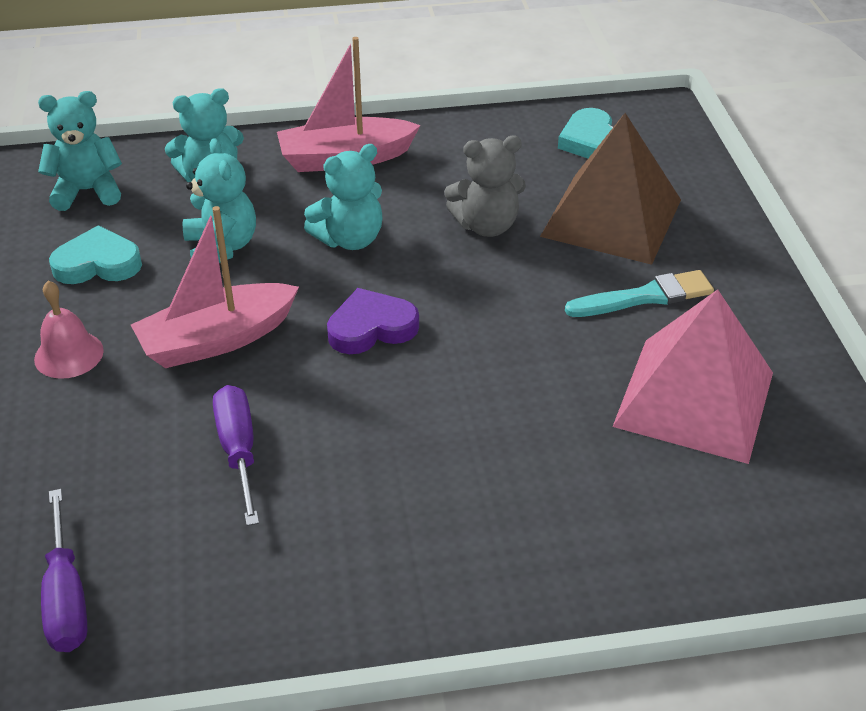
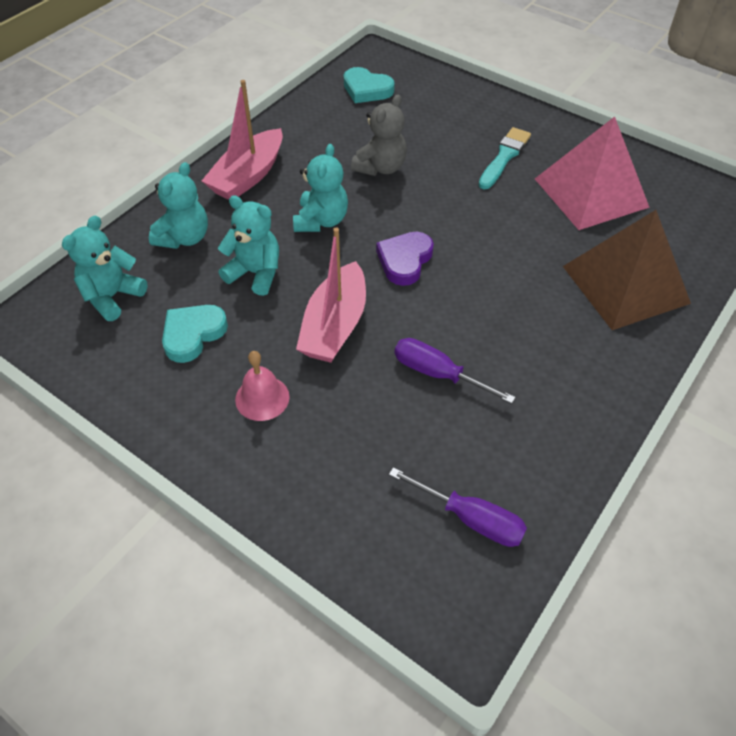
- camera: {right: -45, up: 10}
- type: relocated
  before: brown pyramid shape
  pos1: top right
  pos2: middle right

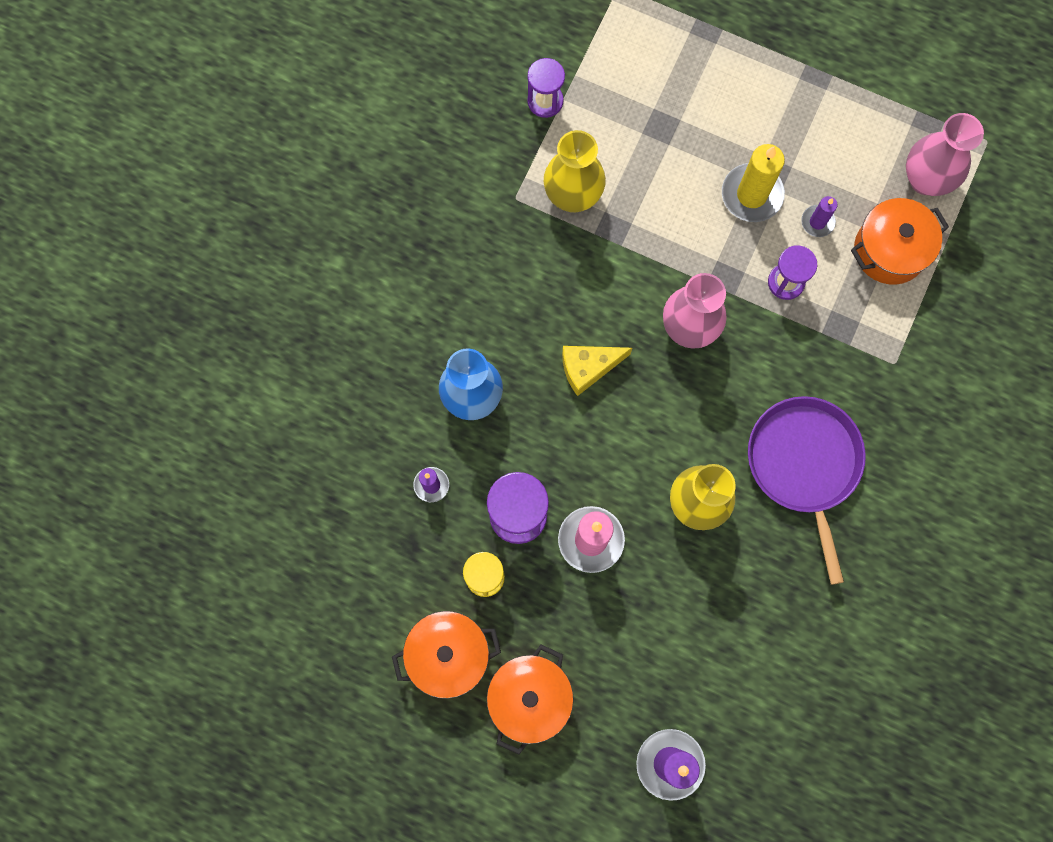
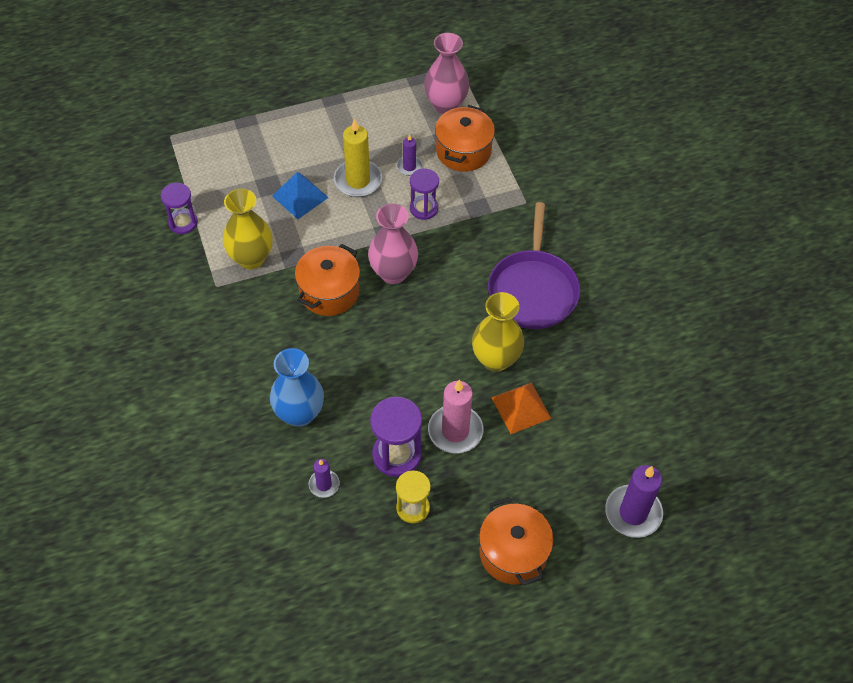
- camera: {right: -45, up: -20}
- type: appeared
  after: cobalt pyramid shape
  pos2: top centre
- type: relocated
  before: orange pot (no. 1 from left)
  pos1: bottom centre
  pos2: centre
- type: spun
  before: royal purple skillet
  pos1: middle right
  pos2: centre
  turn: -120
- type: appeared
  after: orange pyramid shape
  pos2: centre
- type: missing
  before: bright yellow piece of cheese
  pos1: centre

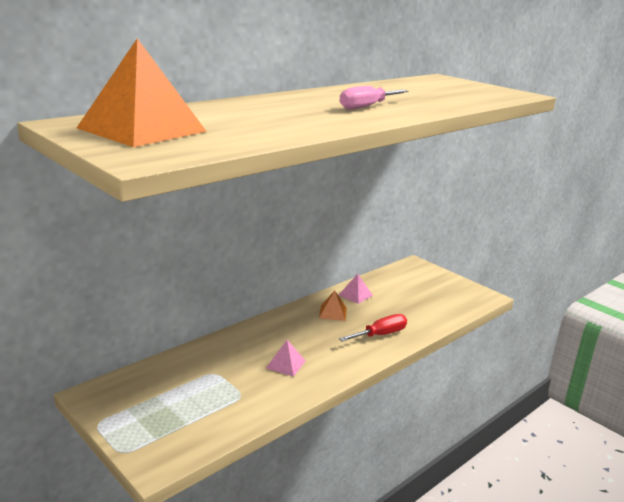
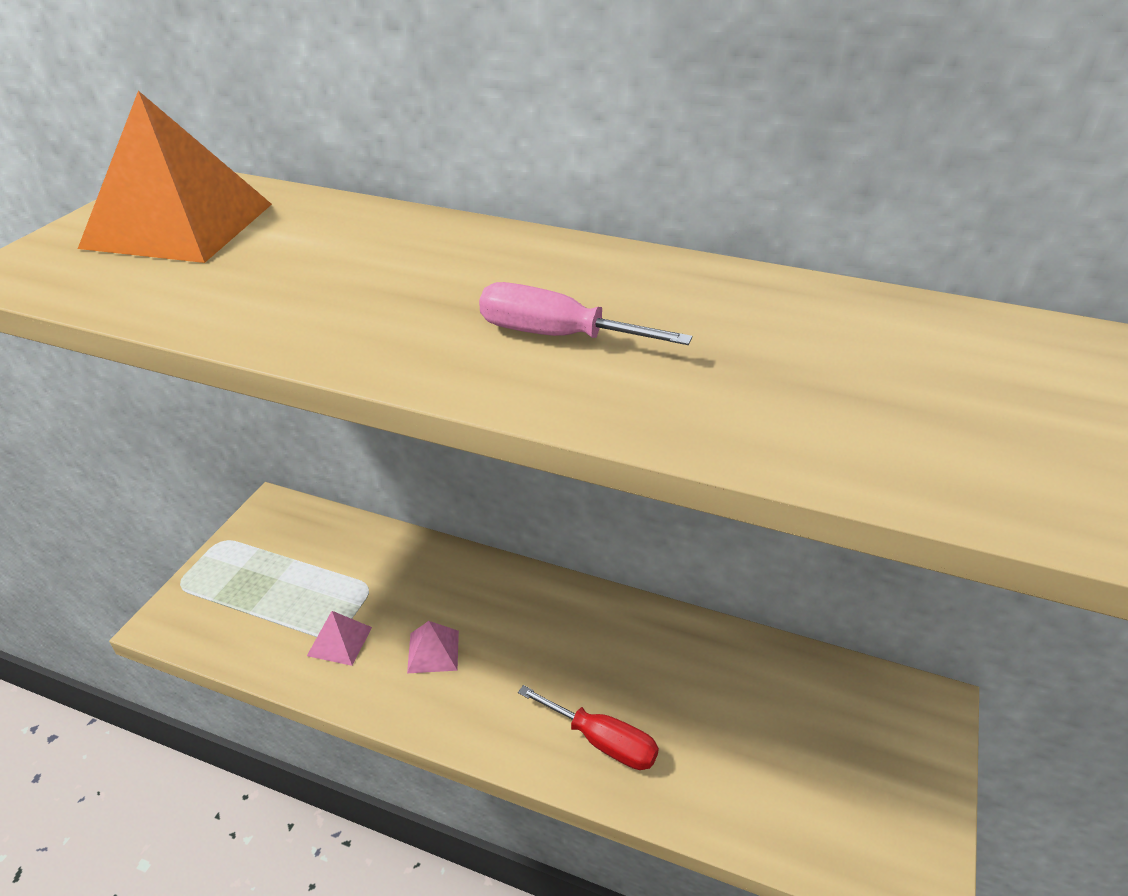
- camera: {right: 65, up: 15}
- type: relocated
  before: rosy pyramid shape (no. 2 from left in the first image)
  after: rosy pyramid shape (no. 1 from left)
  pos1: centre
  pos2: bottom left
- type: missing
  before: orange pyramid shape (no. 2 from left)
  pos1: centre

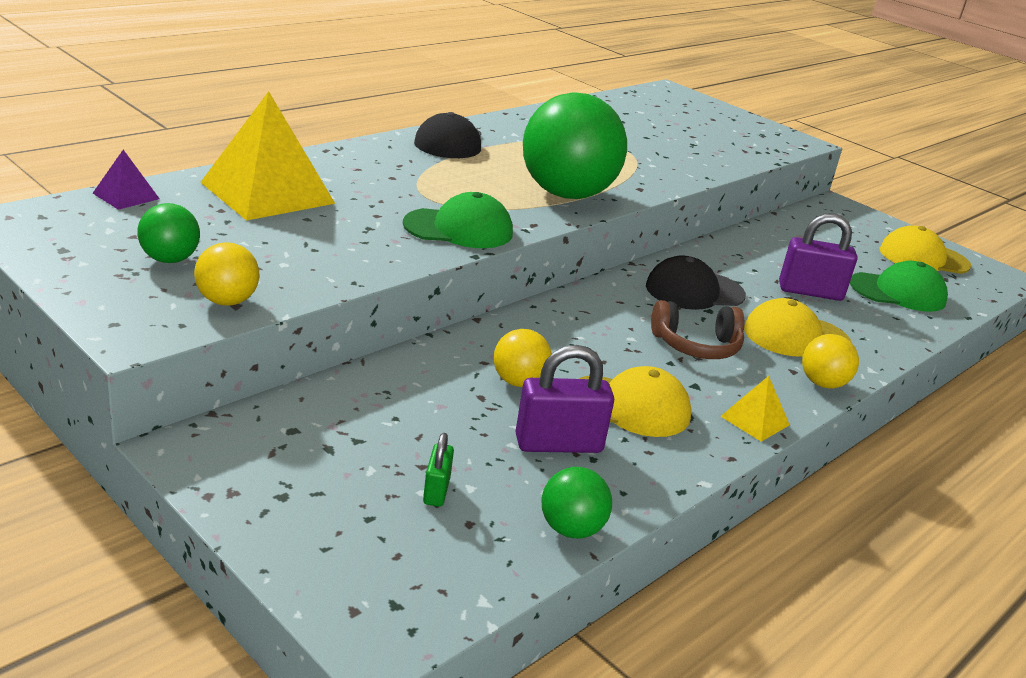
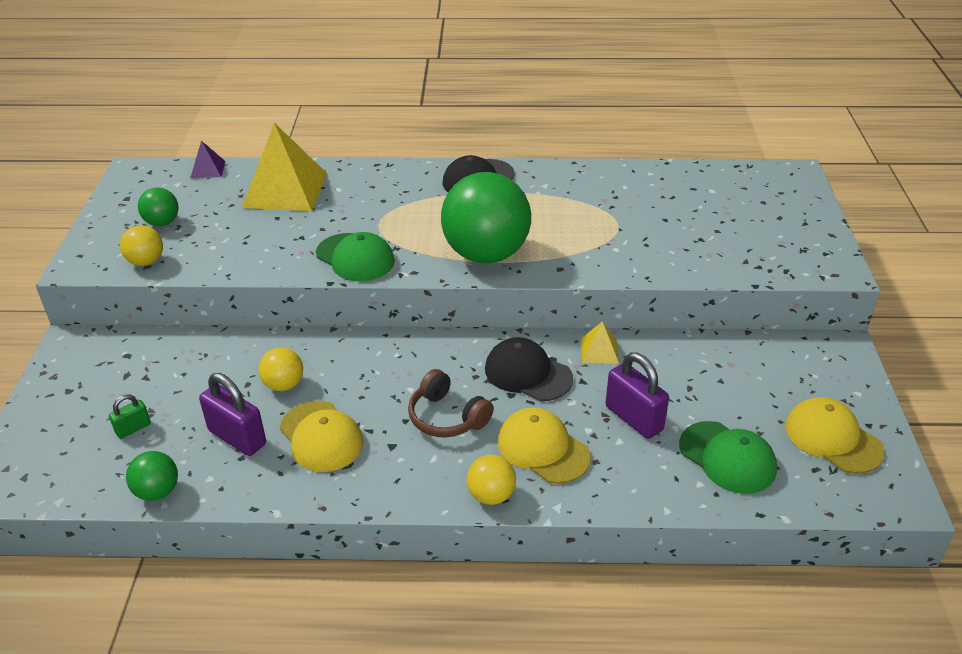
- camera: {right: 50, up: 10}
- type: relocated
  before: bright yellow pyramid shape (no. 2 from left)
  pos1: middle right
  pos2: centre

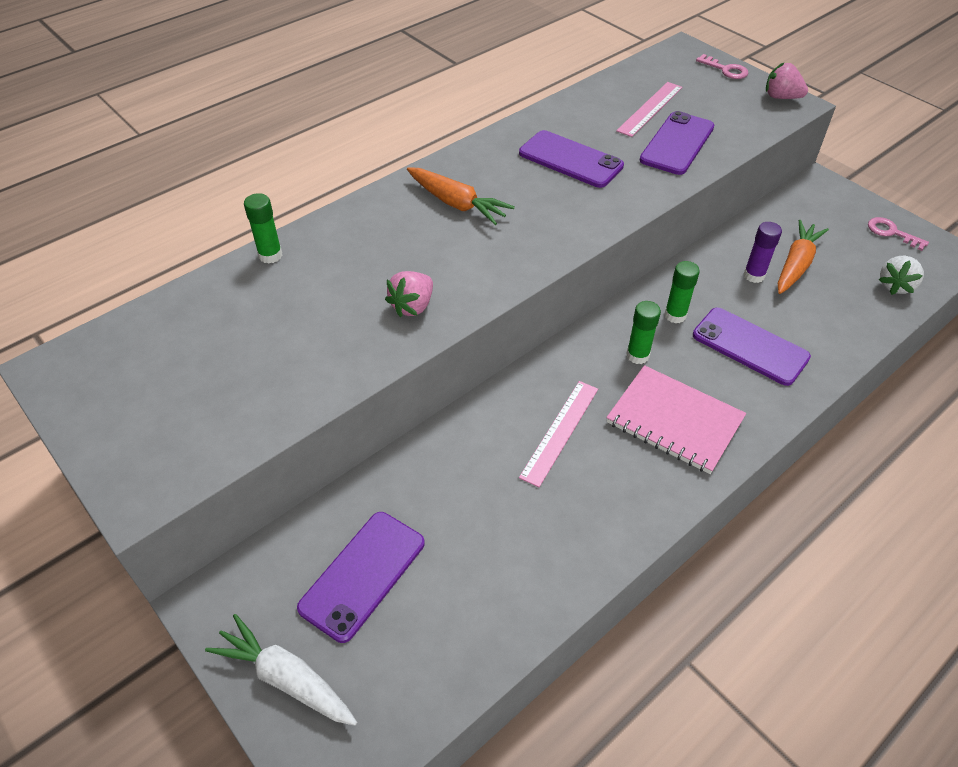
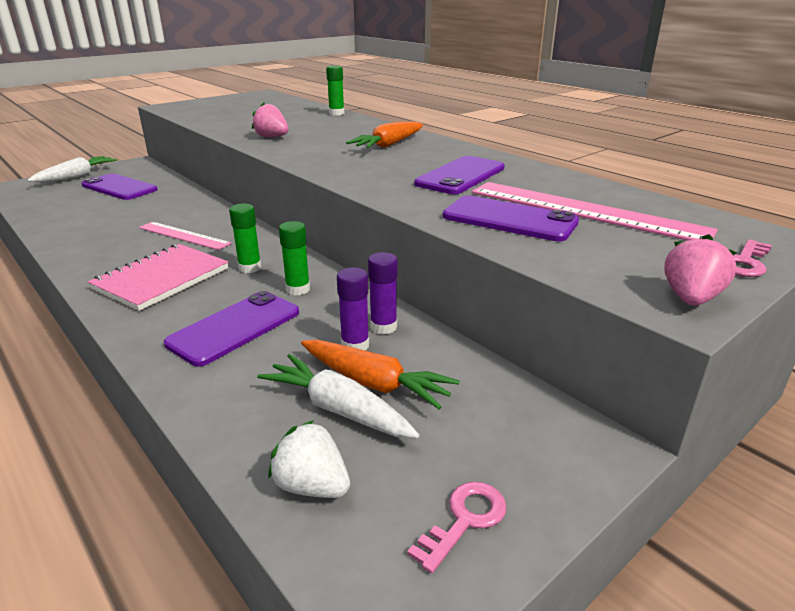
- camera: {right: 90, up: -20}
- type: appeared
  after: pure white carrot (no. 2 from left)
  pos2: centre
- type: appeared
  after: royal purple stick of glue (no. 2 from left)
  pos2: centre
- type: size
  before: rosy ruler (no. 2 from left)
  pos1: top right
  pos2: middle right
  scale: 1.66

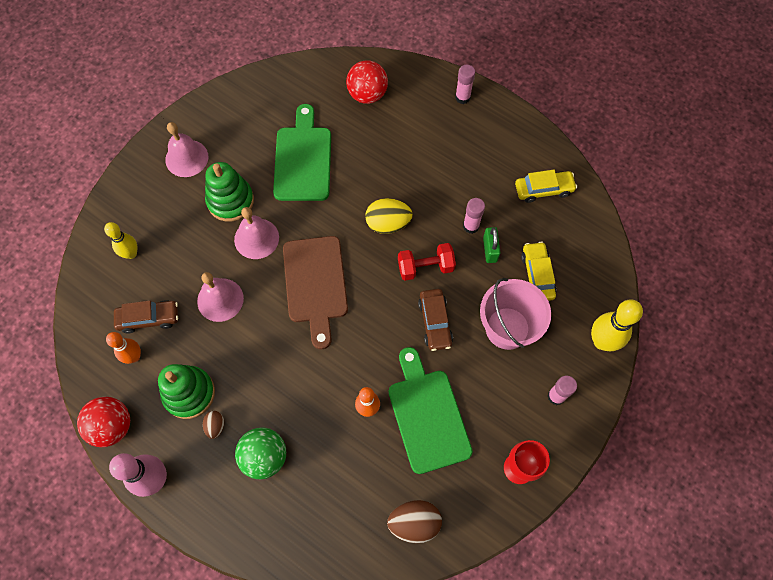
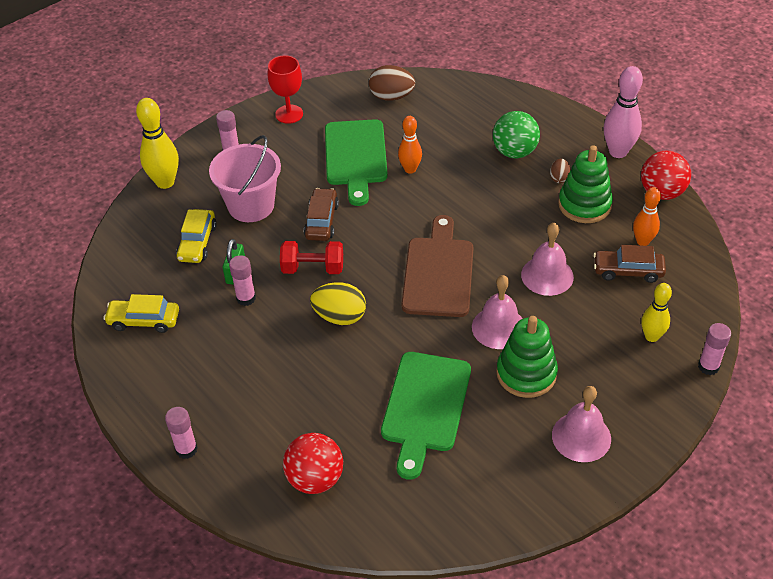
- camera: {right: -165, up: -20}
- type: appeared
  after: rosy stick of glue (no. 4 from left)
  pos2: middle right

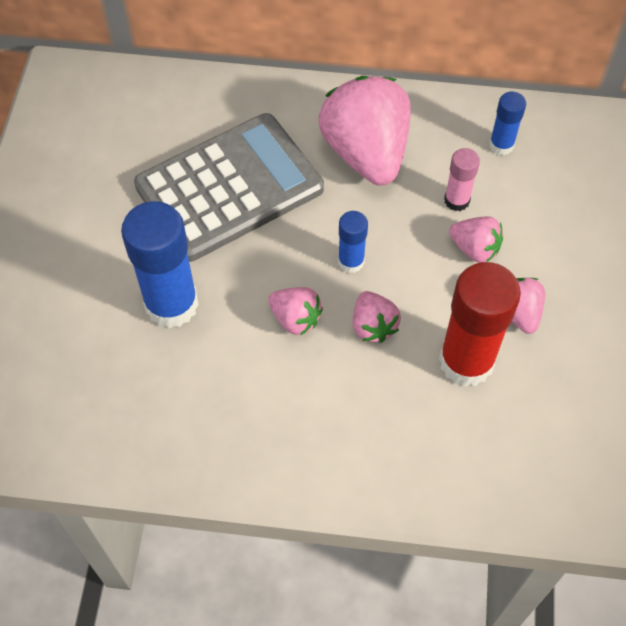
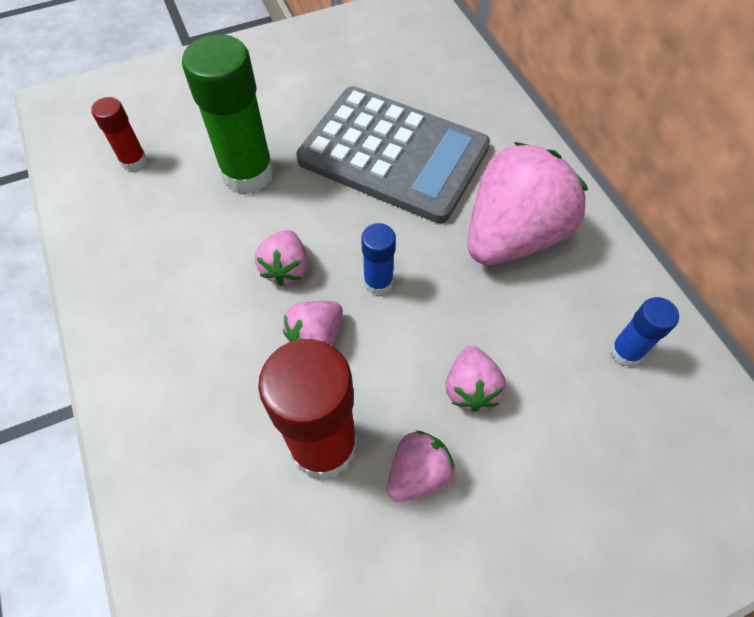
- camera: {right: 60, up: 0}
- type: appeared
  after: red stick of glue (no. 1 from left)
  pos2: top left
- type: colour
  before: cobalt stick of glue (no. 1 from left)
  after: leaf-green stick of glue
  pos1: middle left
  pos2: top left
- type: missing
  before: rosy stick of glue
  pos1: top right

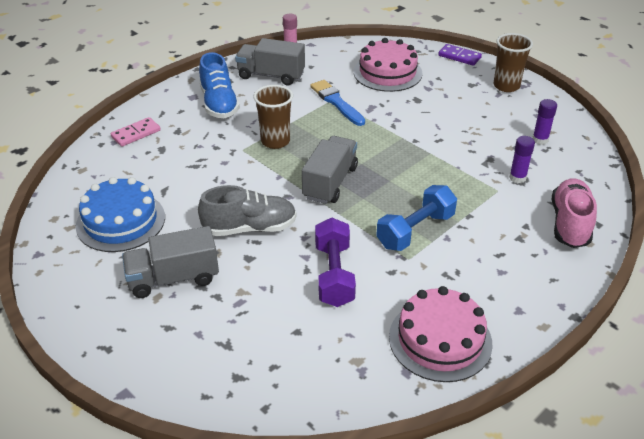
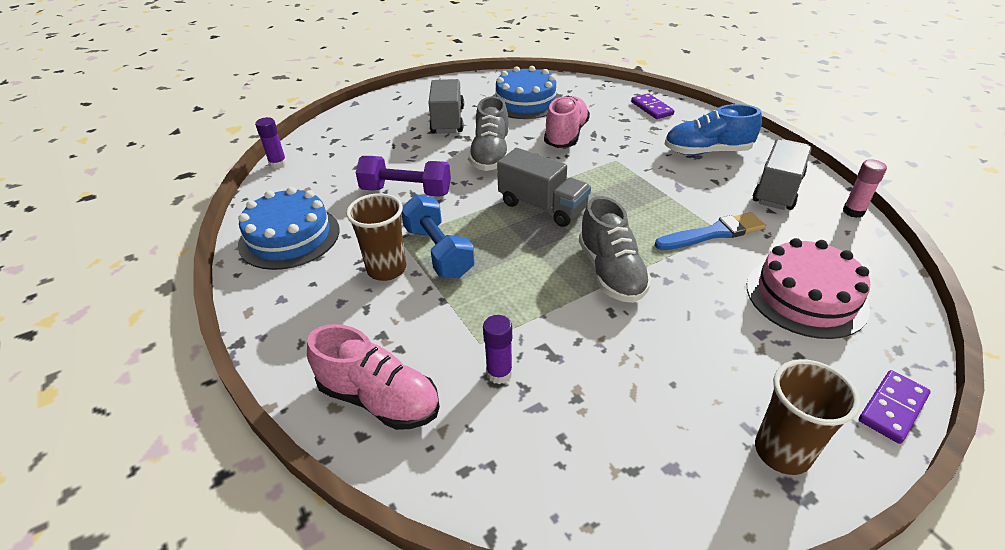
- camera: {right: 105, up: 0}
- type: colour
  before: rosy cake (no. 2 from left)
  after: cobalt cake (no. 1 from left)
  pos1: bottom right
  pos2: middle left
- type: relocated
  before: royal purple stick of glue (no. 2 from left in the first image)
  after: royal purple stick of glue (no. 1 from left)
  pos1: top right
  pos2: top left
- type: relocated
  before: brown cup (no. 1 from left)
  pos1: top centre
  pos2: centre
- type: appeared
  after: rosy sneaker (no. 2 from left)
  pos2: top centre
- type: appeared
  after: grey sneaker (no. 2 from left)
  pos2: centre
- type: colour
  before: rosy domino tile
  after: royal purple domino tile (no. 1 from left)
  pos1: top left
  pos2: top centre

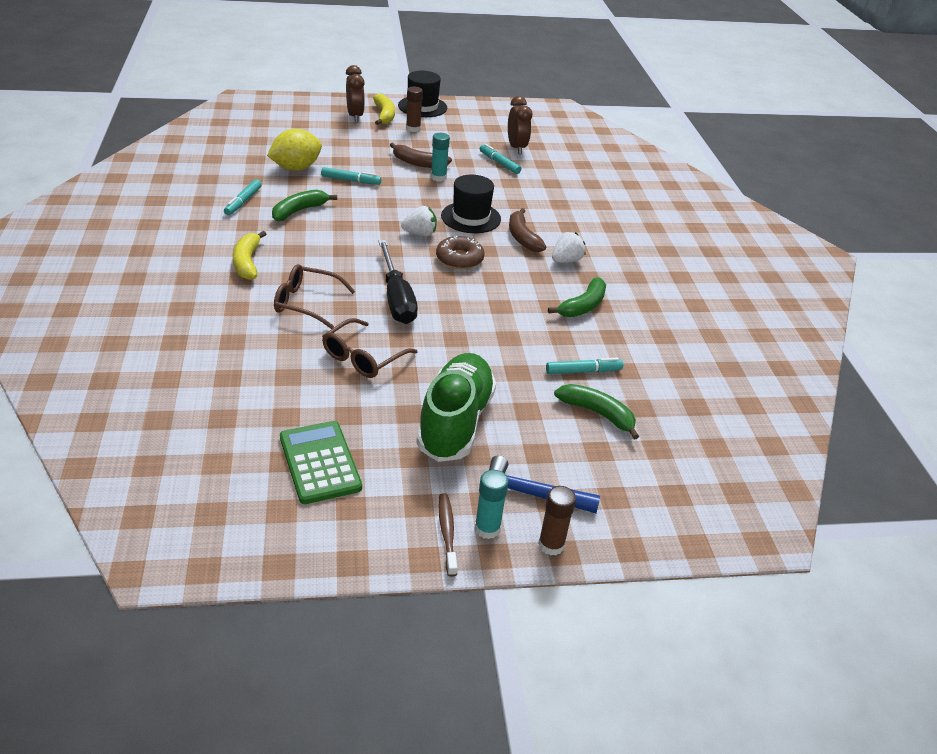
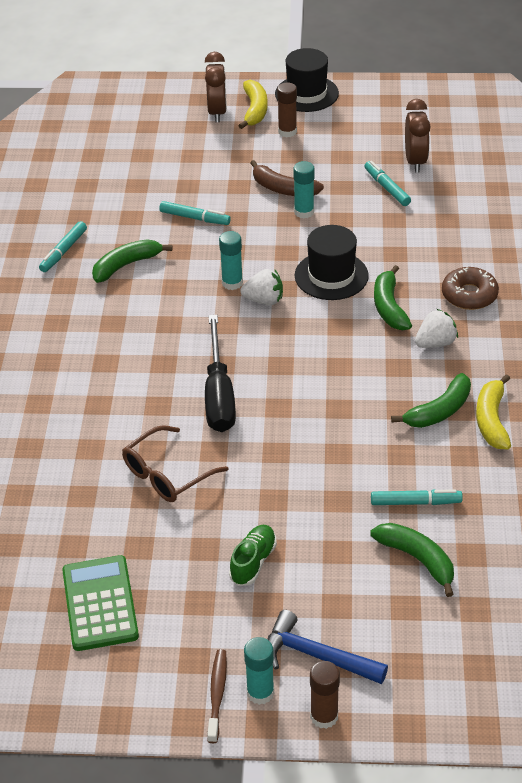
- camera: {right: 15, up: 5}
- type: appeared
  after: turquoise stick of glue (no. 1 from left)
  pos2: top centre
- type: size
  before: leaf-green sneaker
  pos1: centre
  pos2: bottom centre
  scale: 0.47
- type: colour
  before: brown banana (no. 2 from left)
  after: leaf-green banana (no. 2 from left)
  pos1: top centre
  pos2: middle right
- type: relocated
  before: brown donut
  pos1: centre
  pos2: middle right
- type: relocated
  before: bright yellow banana (no. 1 from left in the first image)
  after: bright yellow banana (no. 2 from left)
  pos1: middle left
  pos2: middle right
- type: missing
  before: bright yellow citrus fruit
  pos1: top left
- type: missing
  before: brown spectacles (no. 1 from left)
  pos1: centre

